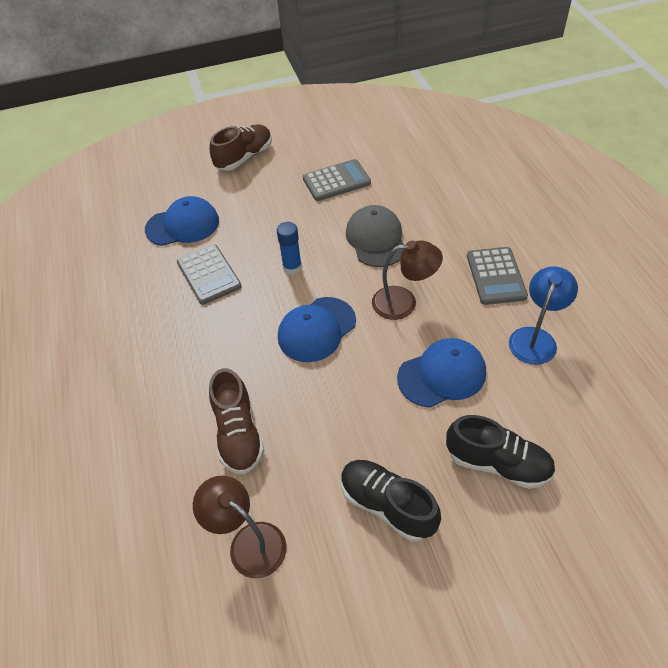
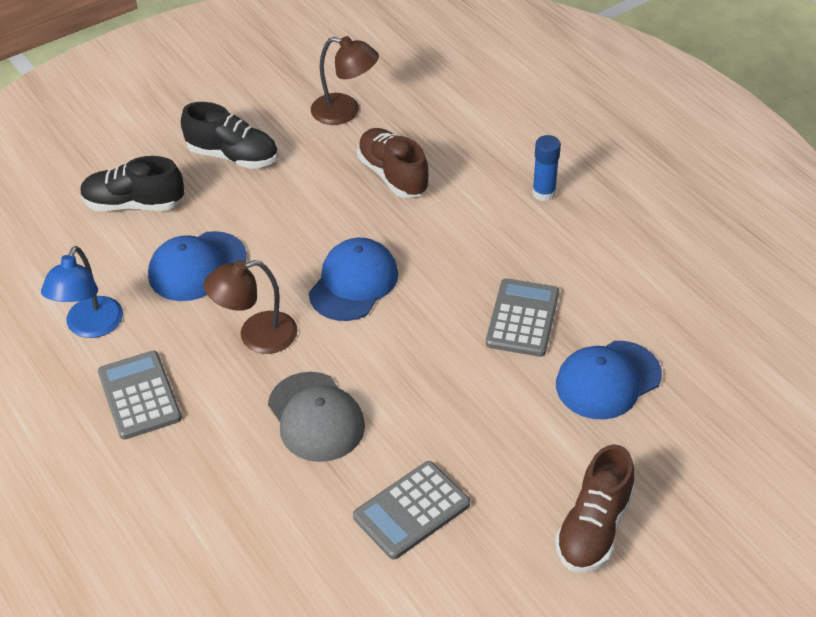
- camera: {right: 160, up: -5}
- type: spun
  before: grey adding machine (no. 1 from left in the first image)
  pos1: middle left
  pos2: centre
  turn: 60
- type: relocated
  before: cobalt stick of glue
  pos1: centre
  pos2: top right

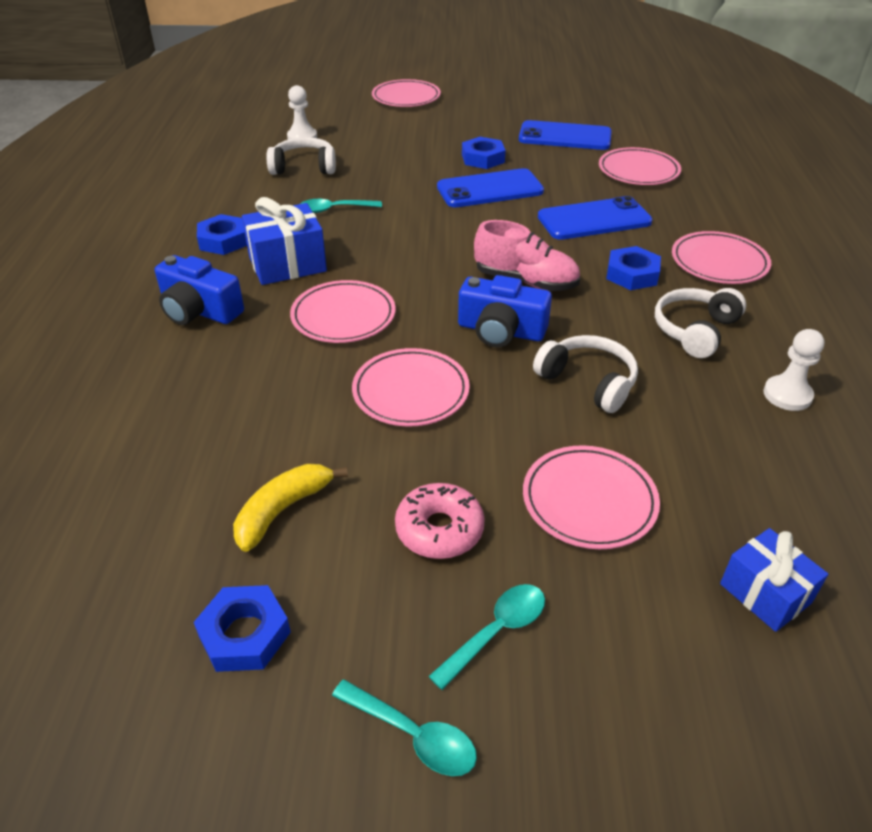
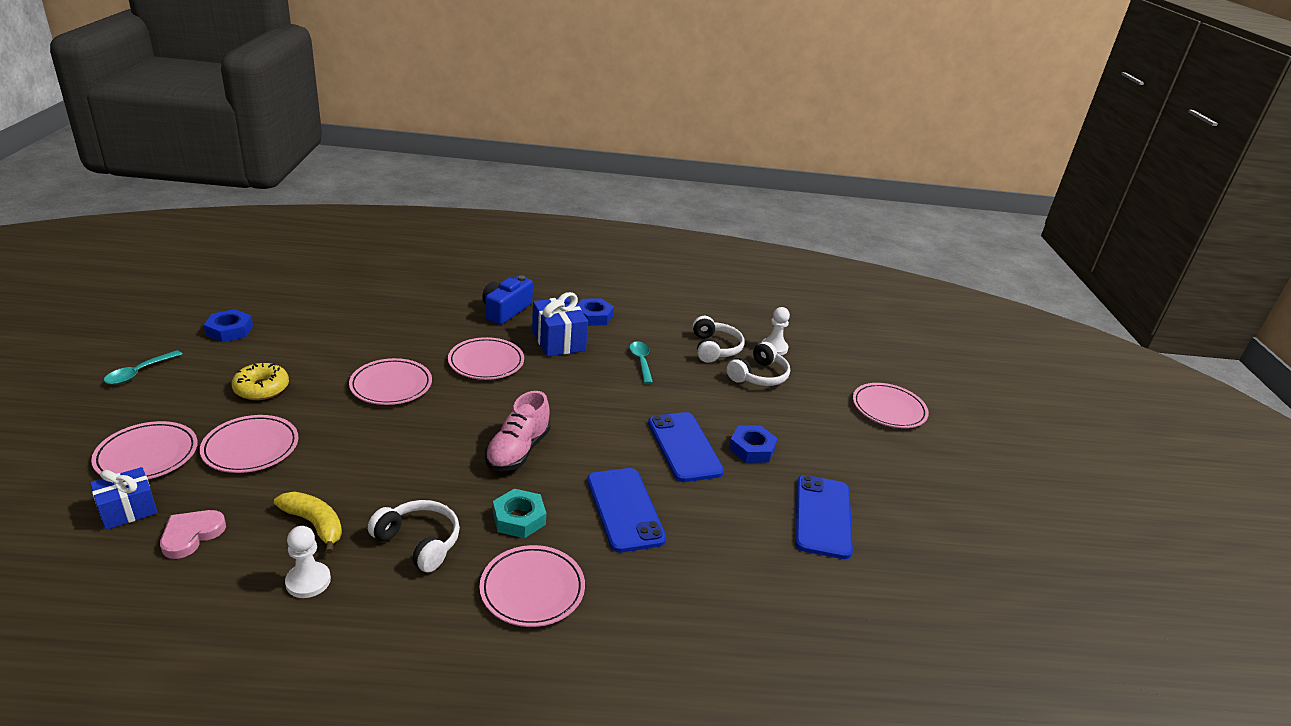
- camera: {right: 85, up: -10}
- type: relocated
  before: rosy flat dish (no. 5 from left in the first image)
  after: rosy flat dish (no. 1 from left)
  pos1: top right
  pos2: middle left
- type: appeared
  after: rosy heart shape
  pos2: bottom left
- type: colour
  before: rosy donut
  after: bright yellow donut
  pos1: centre
  pos2: middle left
- type: relocated
  before: bright yellow banana
  pos1: middle left
  pos2: bottom left
- type: colour
  before: cobalt hex nut (no. 4 from left)
  after: turquoise hex nut
  pos1: top right
  pos2: bottom centre
- type: relocated
  before: pure white over-ear headphones (no. 2 from left in the first image)
  after: pure white over-ear headphones (no. 3 from left)
  pos1: middle right
  pos2: centre
- type: missing
  before: turquoise spoon (no. 3 from left)
  pos1: bottom centre
- type: missing
  before: cobalt photo camera (no. 2 from left)
  pos1: centre

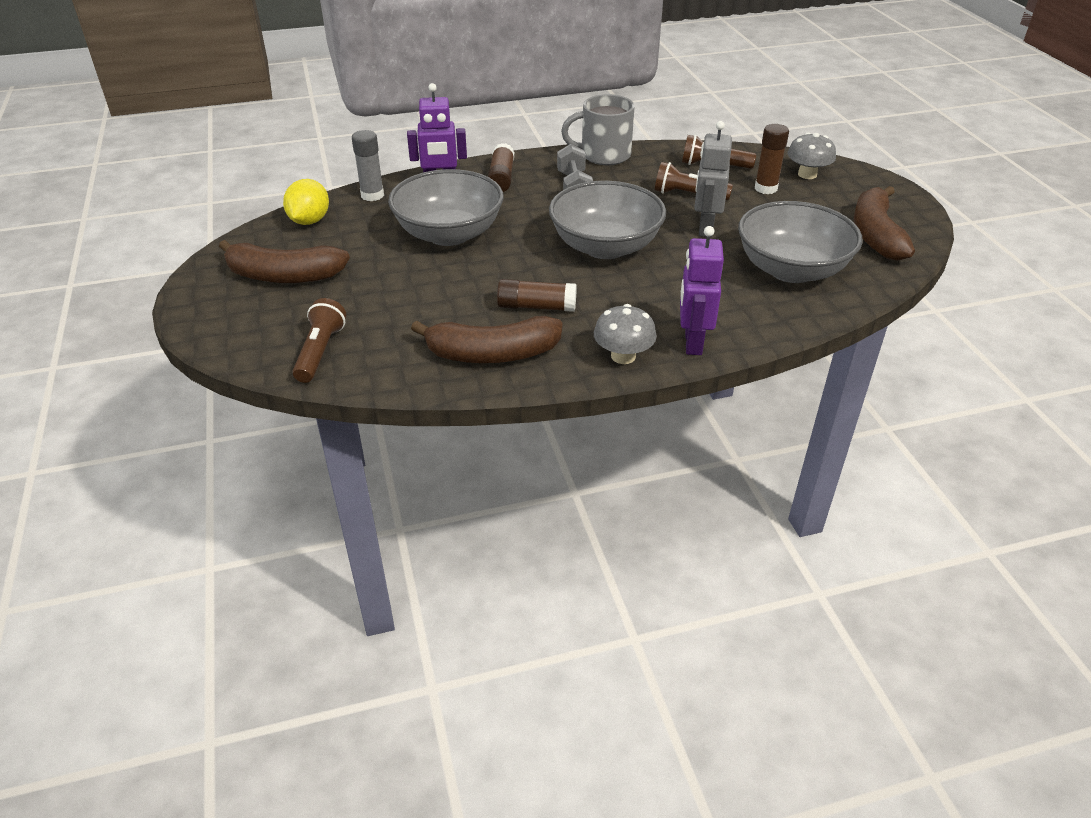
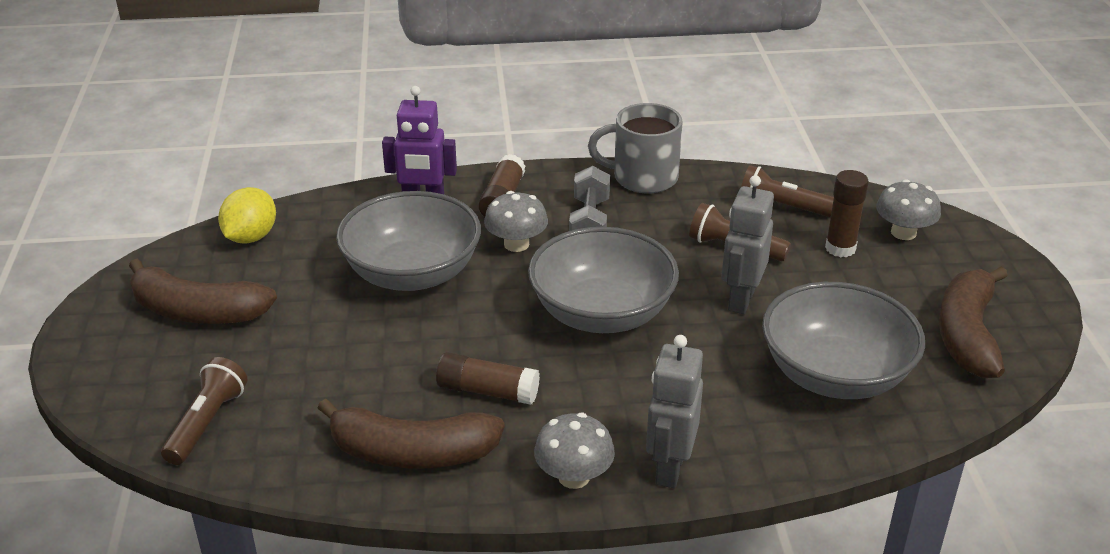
- camera: {right: 10, up: -5}
- type: appeared
  after: grey mushroom (no. 1 from left)
  pos2: centre
- type: colour
  before: royal purple robot figure (no. 2 from left)
  after: grey robot figure (no. 1 from left)
  pos1: centre
  pos2: bottom centre
- type: missing
  before: grey stick of glue
  pos1: top centre

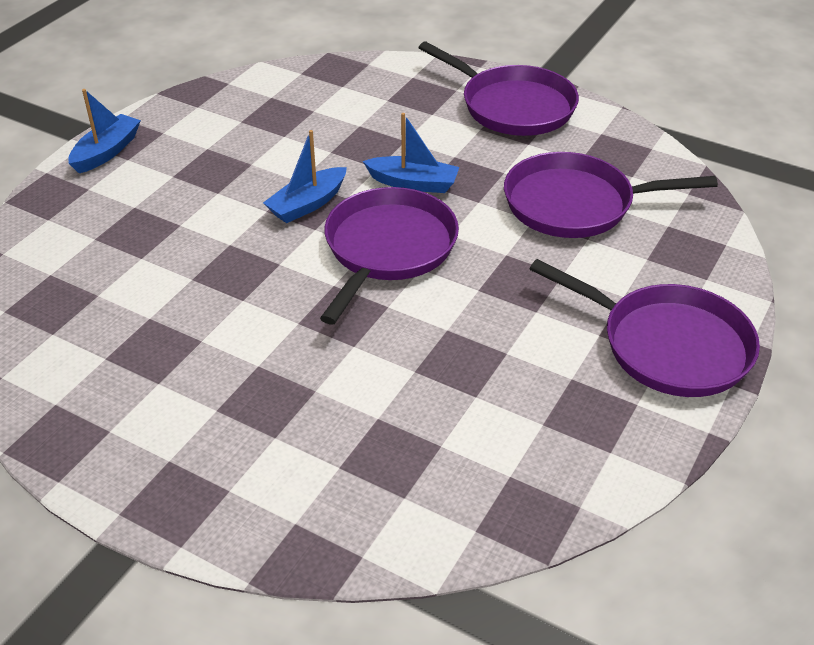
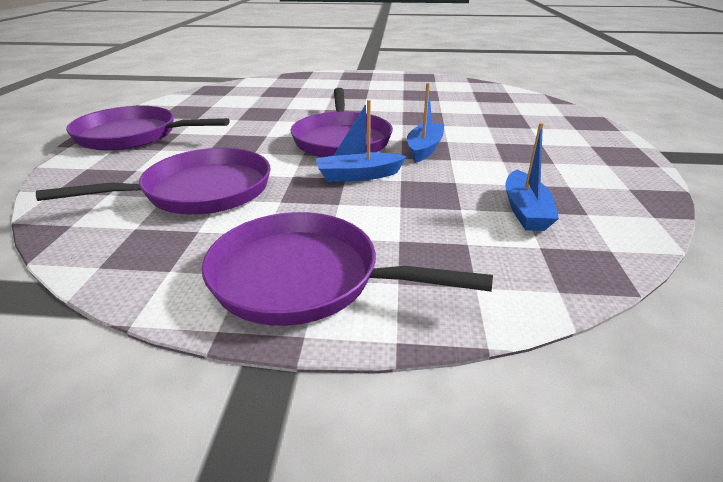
- camera: {right: 155, up: -10}
- type: relocated
  before: cobalt toy boat (no. 1 from left in the first image)
  after: cobalt toy boat (no. 3 from left)
  pos1: top left
  pos2: middle right

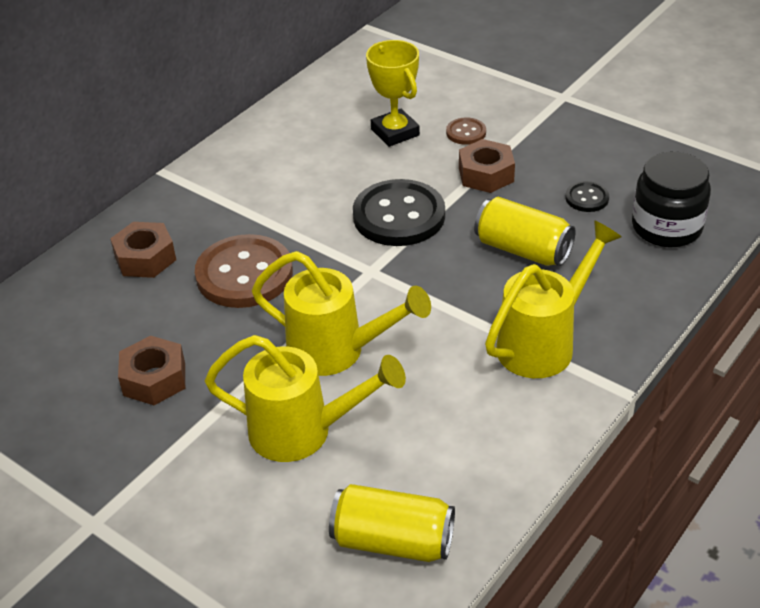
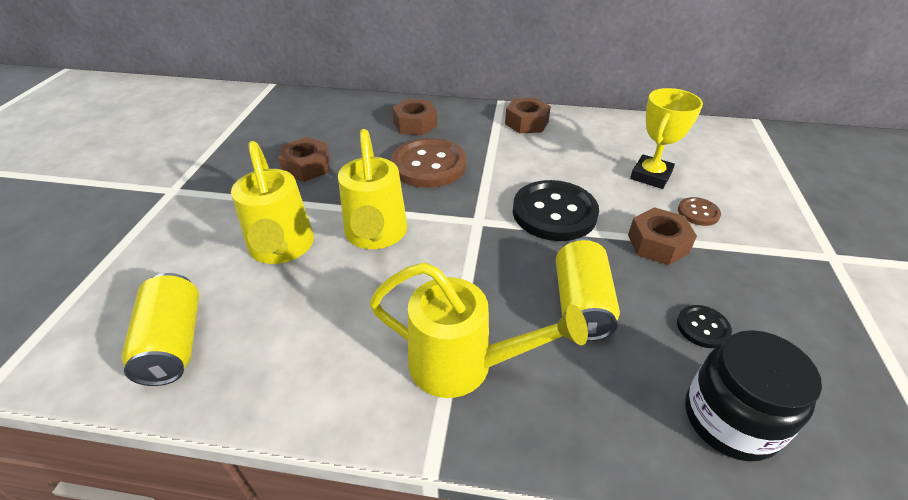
- camera: {right: 60, up: 0}
- type: appeared
  after: brown hex nut (no. 3 from left)
  pos2: top centre

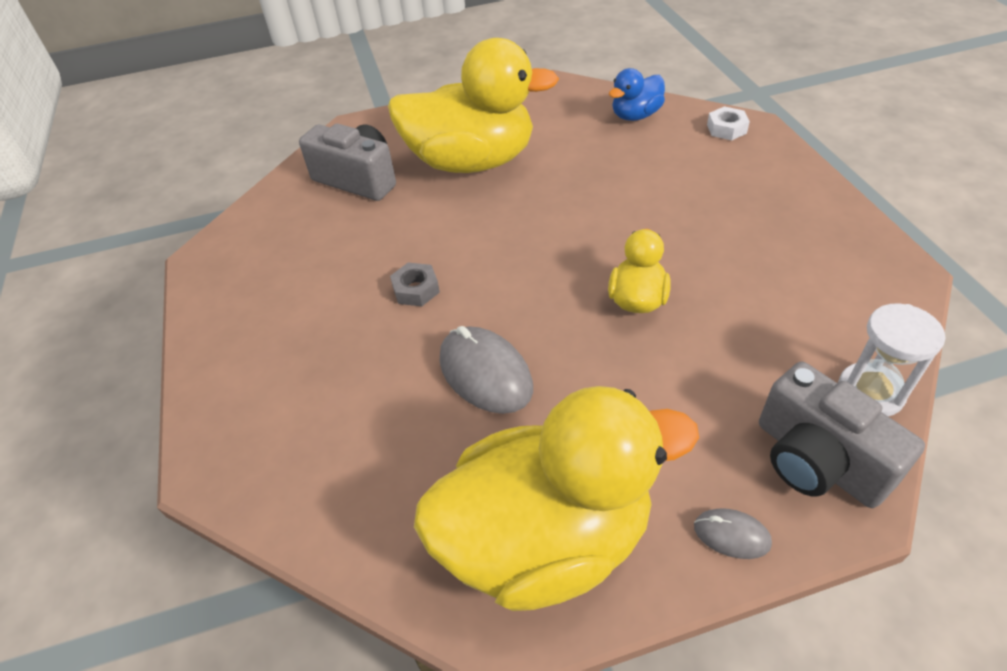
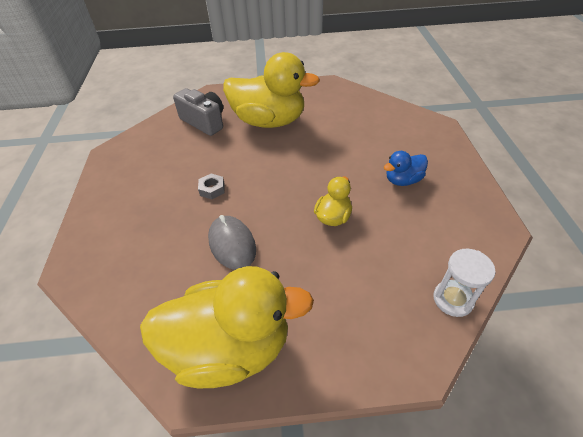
- camera: {right: 10, up: 0}
- type: relocated
  before: cobalt toy duck
  pos1: top centre
  pos2: middle right
- type: missing
  before: grey mouse (no. 2 from left)
  pos1: bottom right
- type: missing
  before: pure white hex nut
  pos1: top right
- type: missing
  before: grey photo camera (no. 2 from left)
  pos1: middle right

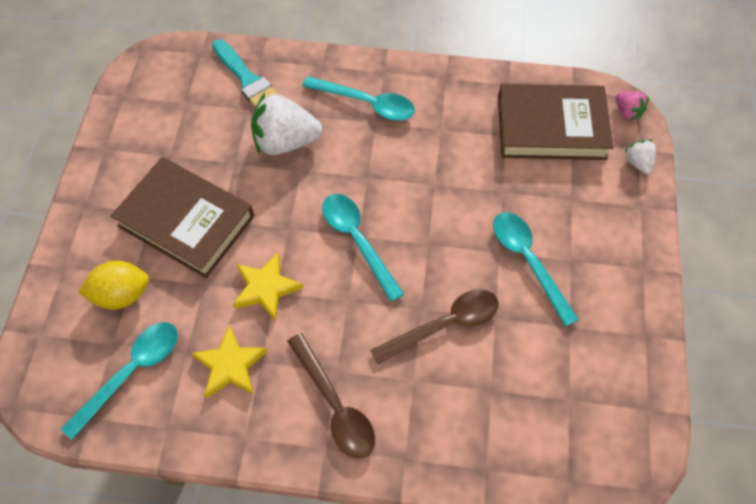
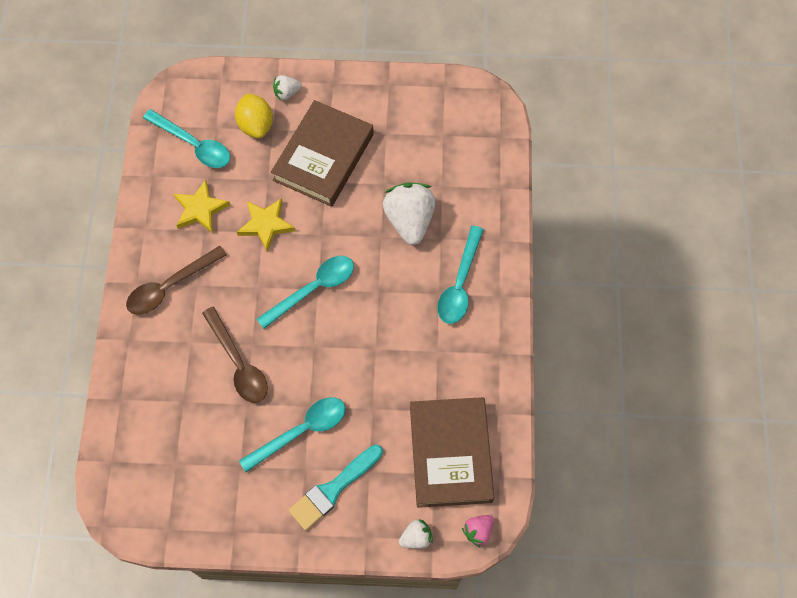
- camera: {right: 85, up: 5}
- type: appeared
  after: pure white berry (no. 1 from left)
  pos2: top centre
- type: relocated
  before: turquoise brush
  pos1: top left
  pos2: bottom centre

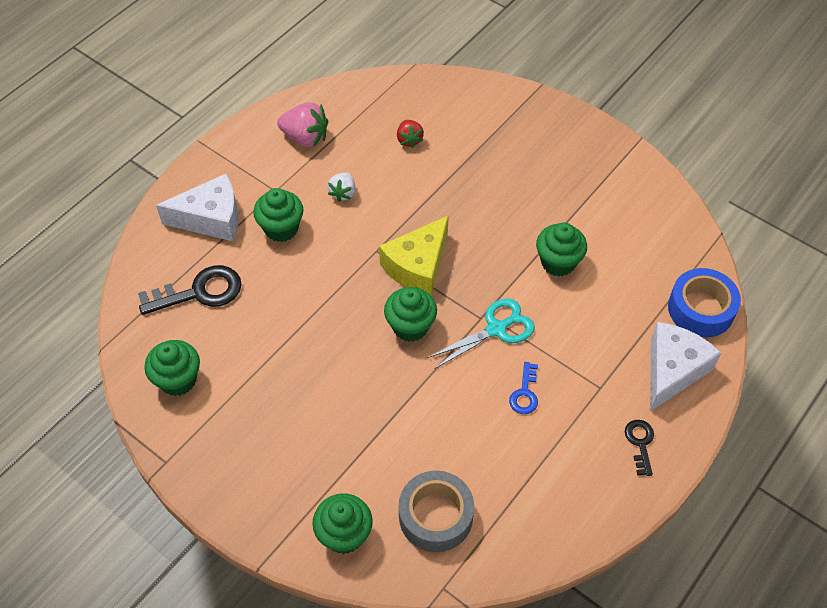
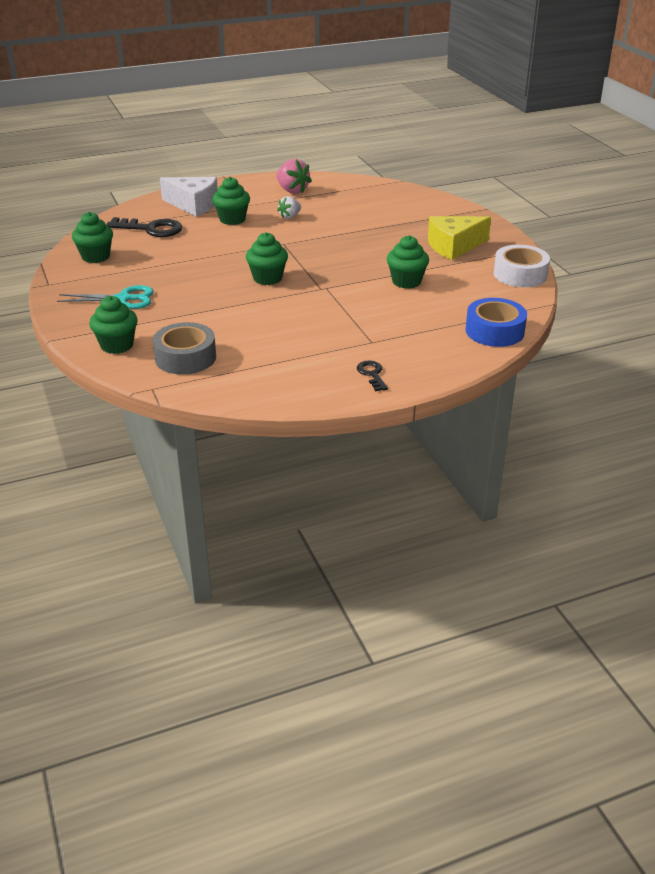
- camera: {right: 30, up: -20}
- type: relocated
  before: turquoise pair of scissors
  pos1: centre
  pos2: middle left
- type: spun
  before: ebony key (no. 2 from left)
  pos1: bottom right
  pos2: centre
  turn: -45
- type: relocated
  before: bright yellow piece of cheese
  pos1: centre
  pos2: top right
- type: appeared
  after: pure white roll of tape
  pos2: top right
- type: missing
  before: red berry
  pos1: top centre
- type: missing
  before: cobalt key
  pos1: centre
- type: missing
  before: pure white piece of cheese (no. 2 from left)
  pos1: middle right

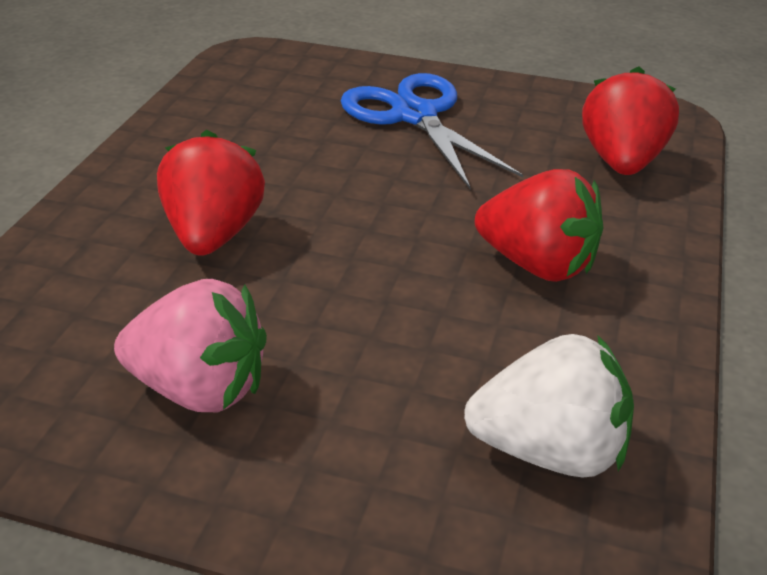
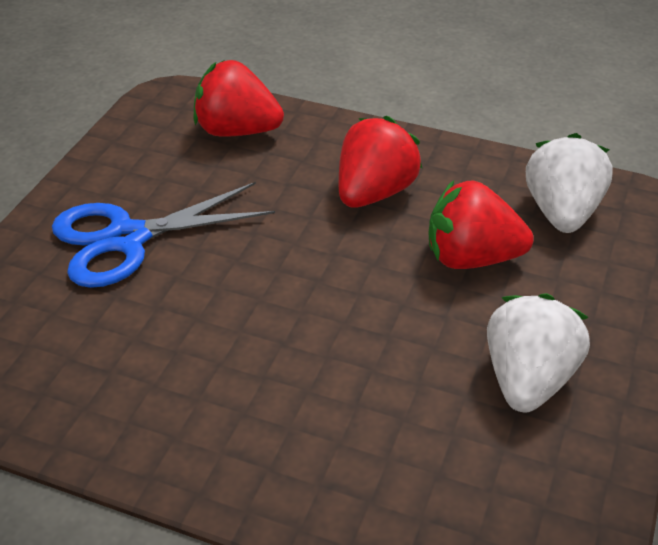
- camera: {right: -85, up: 5}
- type: relocated
  before: red berry (no. 1 from left in the first image)
  after: red berry (no. 3 from left)
  pos1: middle left
  pos2: middle right
- type: colour
  before: rosy berry
  after: pure white berry (no. 1 from left)
  pos1: middle left
  pos2: middle right

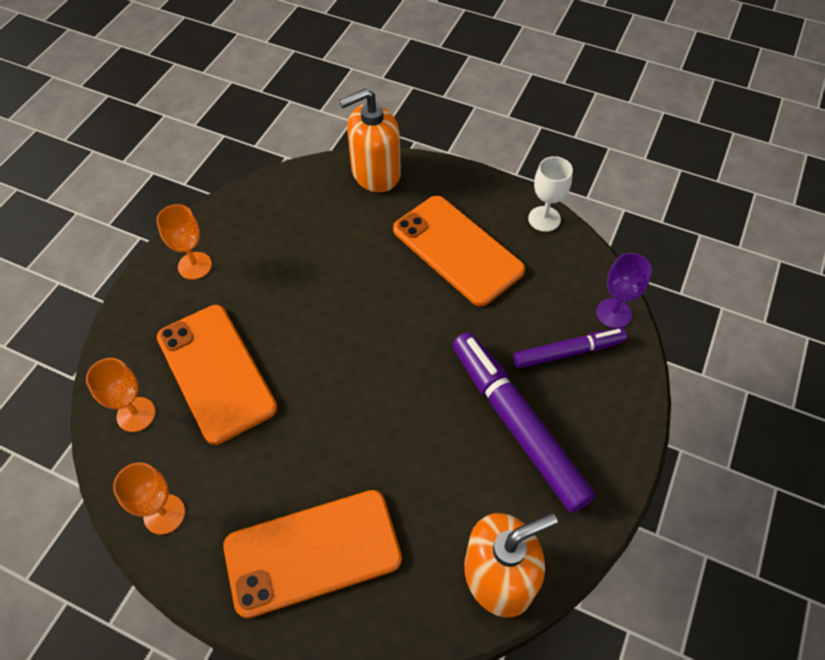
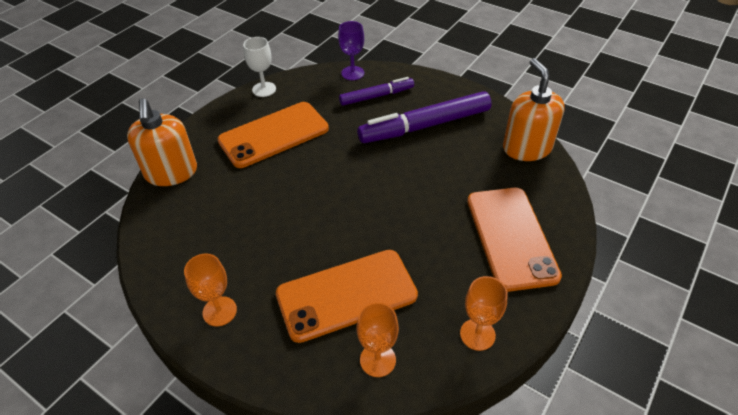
- camera: {right: -80, up: -10}
- type: spun
  before: royal purple felt pen (no. 2 from left in the first image)
  pos1: middle right
  pos2: top centre
  turn: 75

